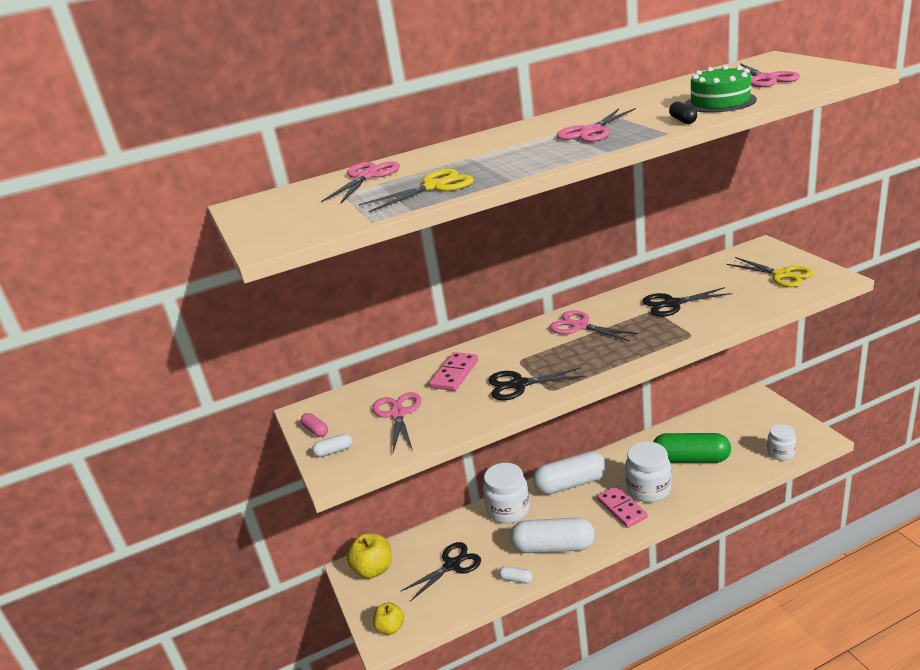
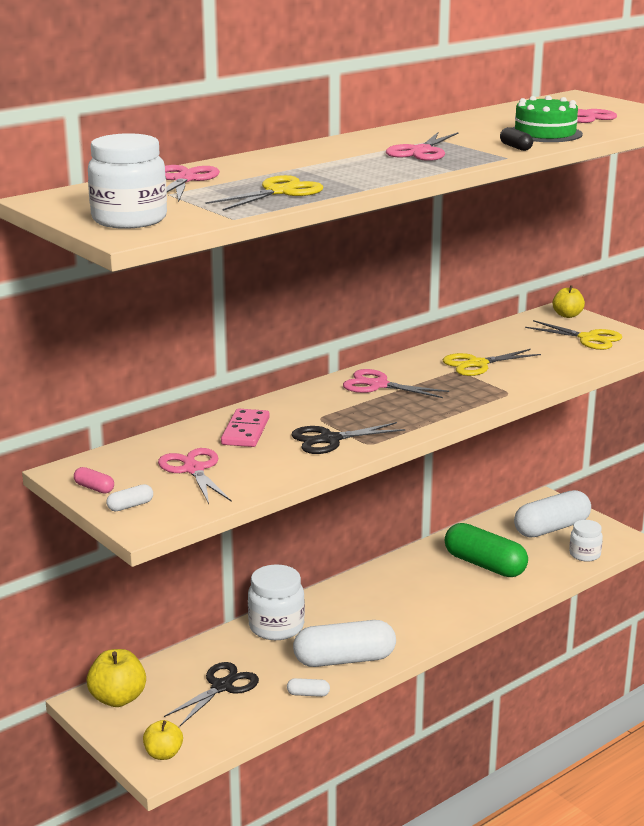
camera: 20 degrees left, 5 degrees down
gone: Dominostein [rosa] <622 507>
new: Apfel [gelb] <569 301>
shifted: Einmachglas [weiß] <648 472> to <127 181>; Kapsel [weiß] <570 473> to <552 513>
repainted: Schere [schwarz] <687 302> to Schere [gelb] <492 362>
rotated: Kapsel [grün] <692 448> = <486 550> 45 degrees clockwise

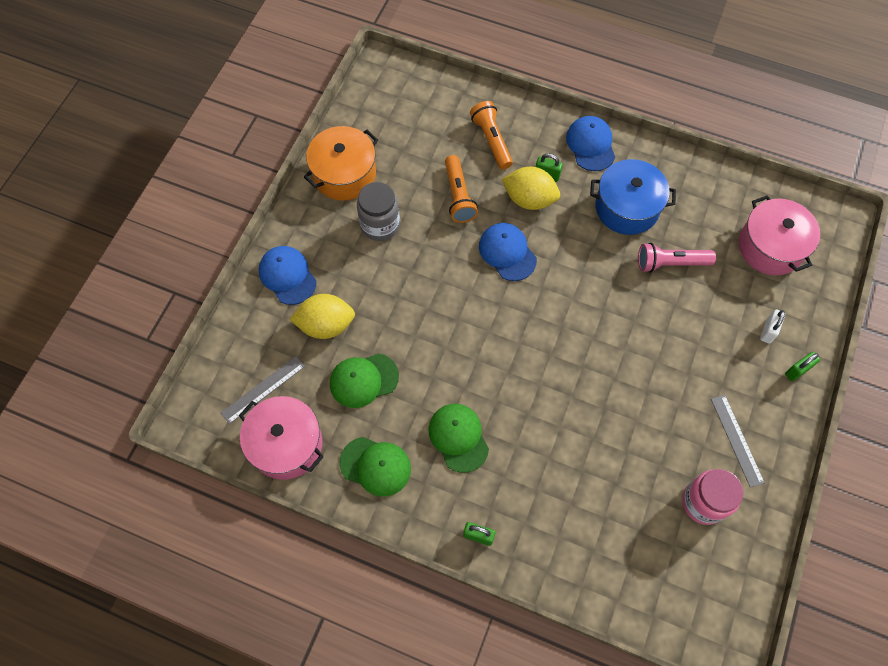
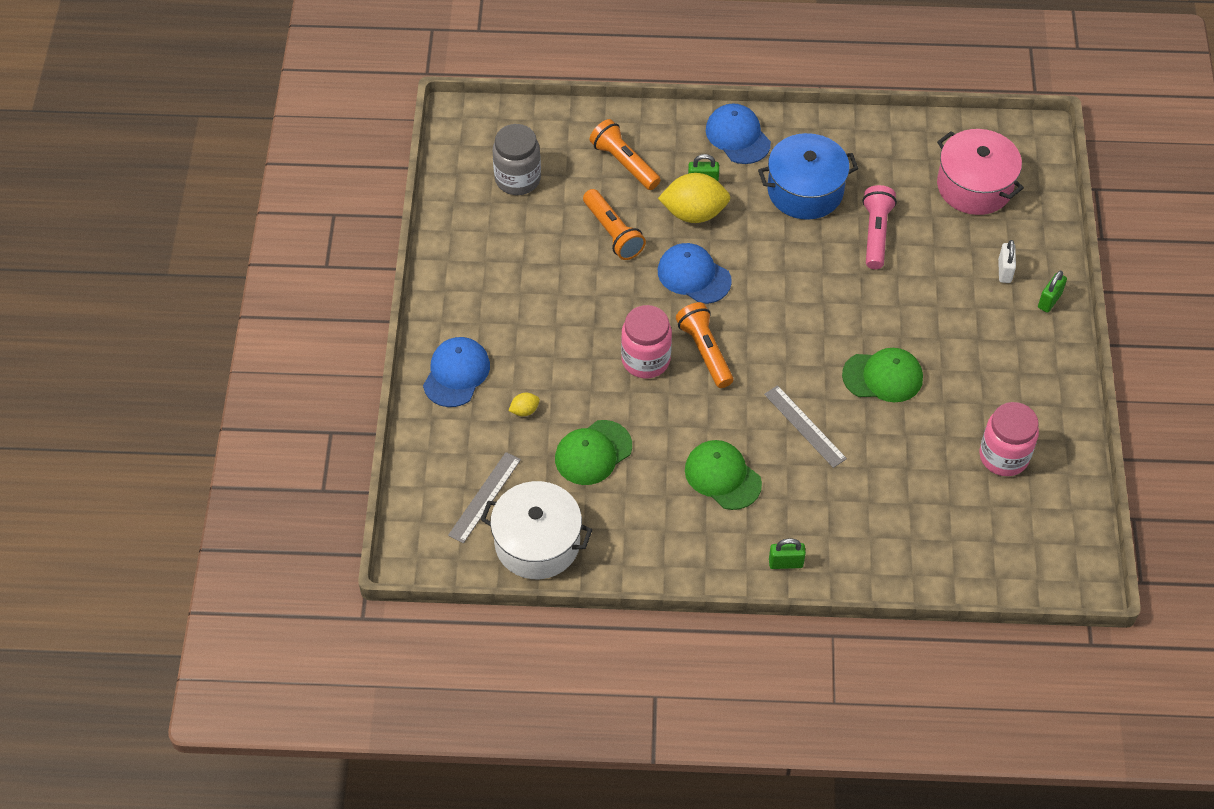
camera: 20 degrees left, 10 degrees down
gone: Kochtopf [orange] <341 163>
new: Einmachglas [rosa] <646 341>; Taschenlampe [orange] <704 345>
shifted: Einmachglas [grau] <378 211> to <517 159>; Lineal [grau] <738 441> to <805 426>; Kappe [grün] <375 467> to <882 375>
repainted: Kochtopf [rosa] <281 438> to Kochtopf [weiß] <536 530>
rotated: Kappe [blau] <288 275> = <456 372> 75 degrees clockwise; Taschenlampe [rosa] <677 258> = <879 227> 120 degrees clockwise
scaled: Zitrone [gelb] <322 316> = <524 404> x0.44

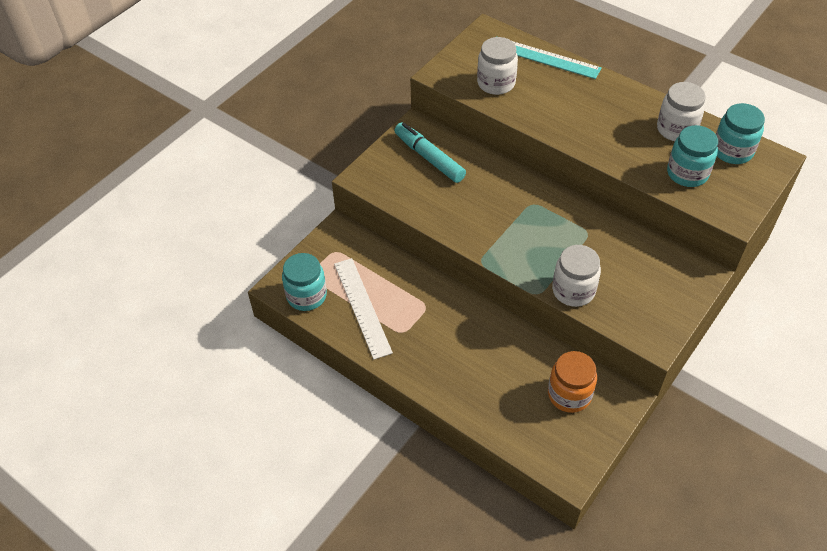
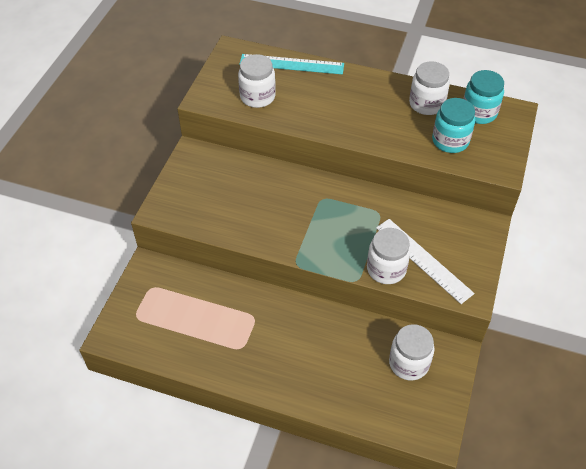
camera: 20 degrees left, 0 degrees up
gone: Einmachglas [türkis] <304 282>; Filzstift [türkis] <430 152>
shifted: Lineal [weiß] <363 308> to <425 261>
repainted: Einmachglas [orange] <572 382> to Einmachglas [weiß] <412 352>

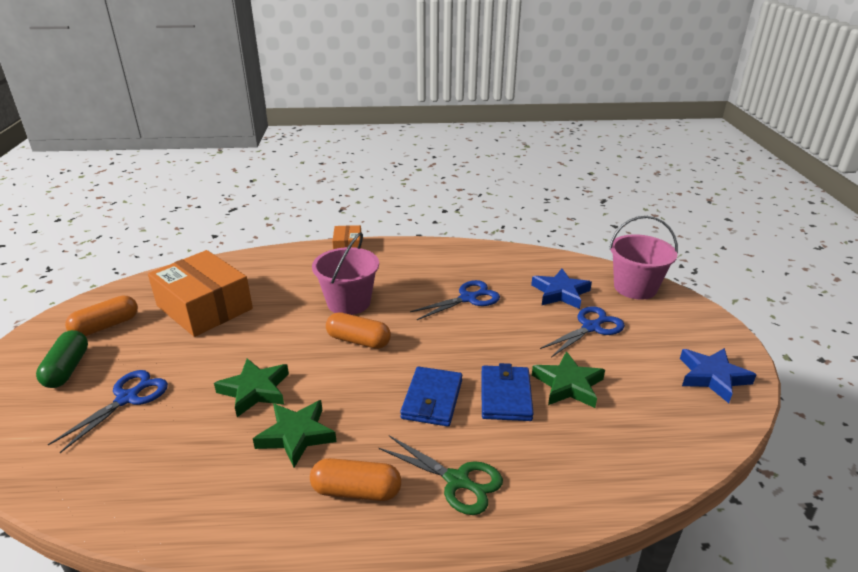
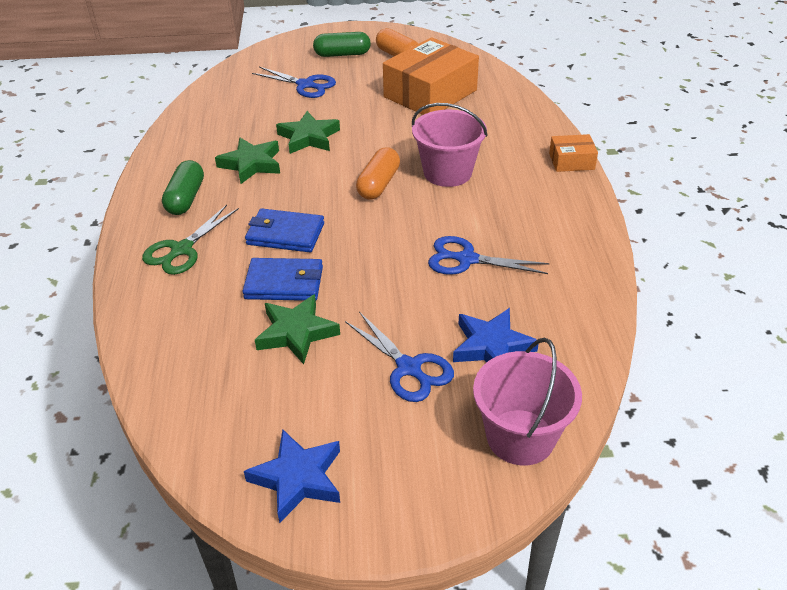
camera: 90 degrees right, 10 degrees up
repainted: Kapsel [orange] <355 479> to Kapsel [grün] <183 187>
rotated: Schere [blau] <455 300> = <489 255> 135 degrees clockwise

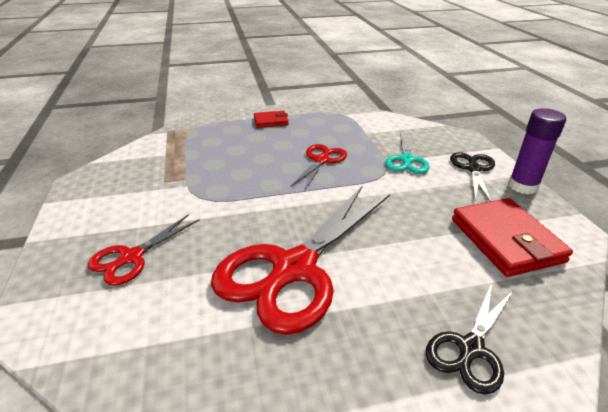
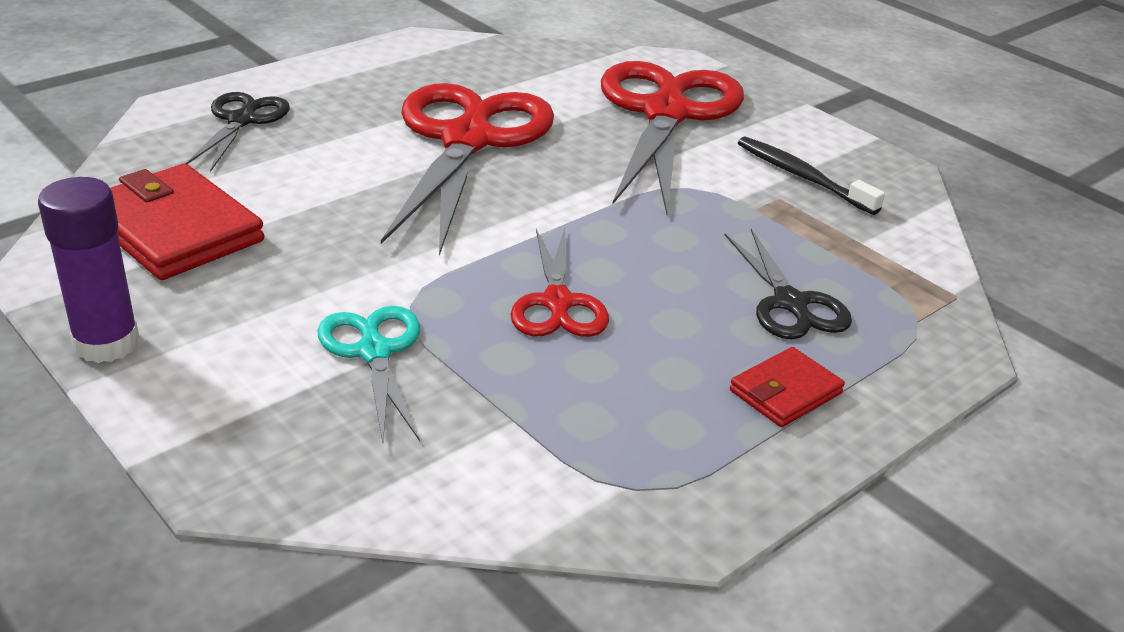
camera: 150 degrees right, 0 degrees up
new: Zahnbürste [schwarz] <811 175>
shifted: Schere [schwarz] <472 177> to <788 284>
scaled: Schere [rot] <143 250> = <672 138> x1.99

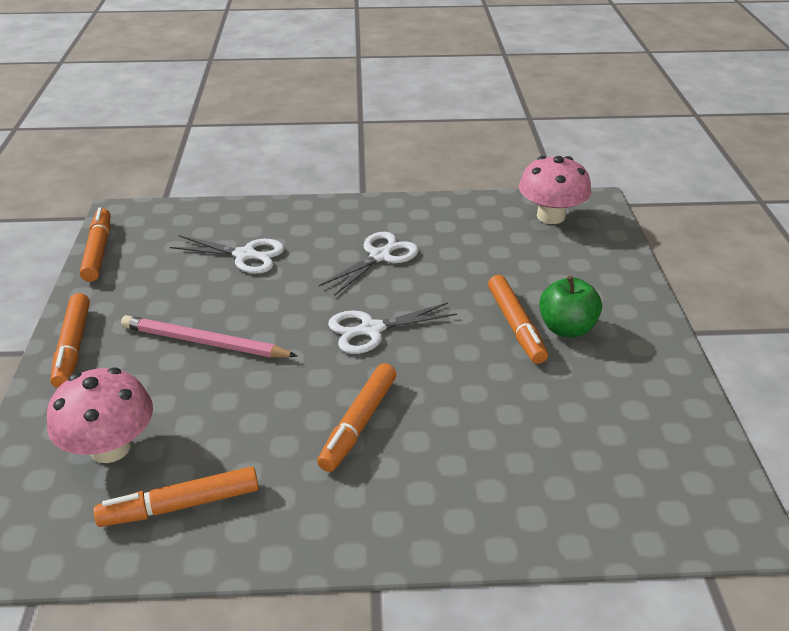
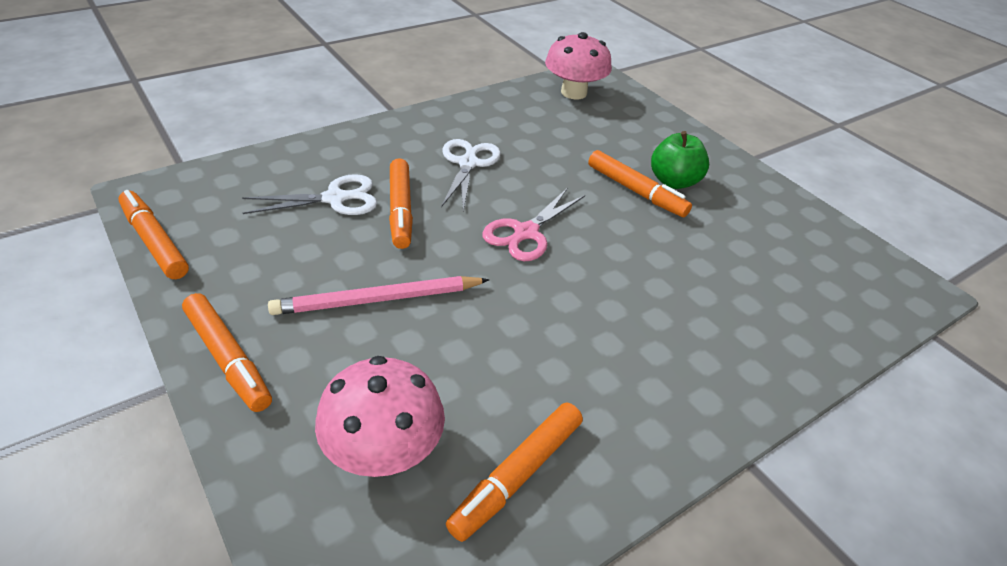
camera: 35 degrees left, 5 degrees up
shifted: Filzstift [orange] <357 417> to <401 203>
repainted: Schere [weiß] <392 328> to Schere [rosa] <533 225>

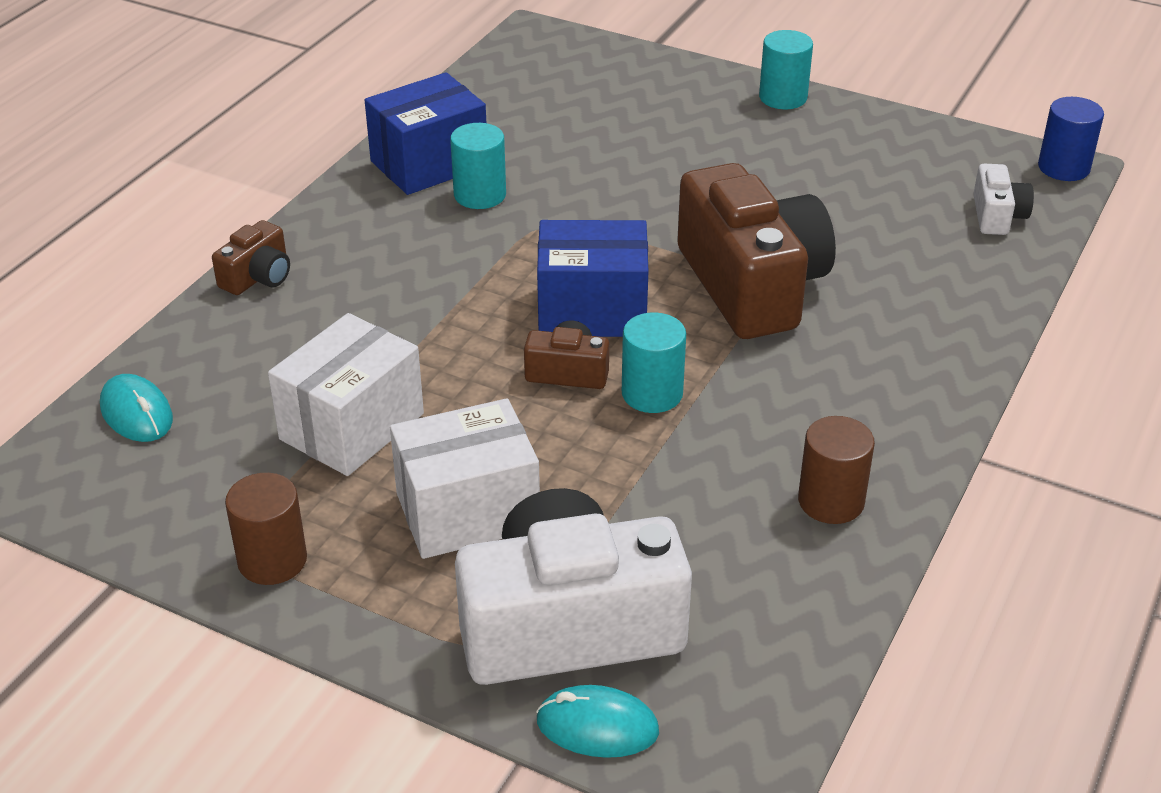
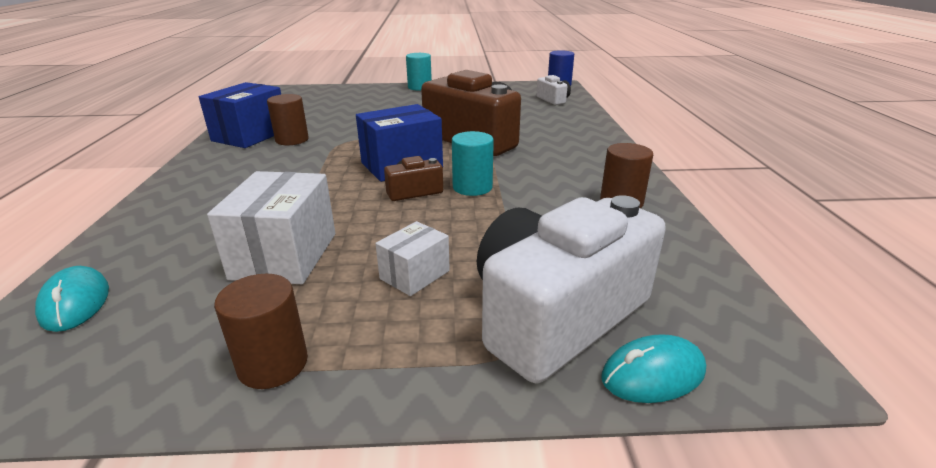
camera: 30 degrees left, 10 degrees down
gone: Kamera [braun] <251 257>
repainted: Vollzylinder [türkis] <478 166> to Vollzylinder [braun] <288 119>
rotated: Computermaus [türkis] <136 408> = <72 299> 45 degrees clockwise
scaled: Schachtel [weiß] <465 478> = <412 258> x0.56

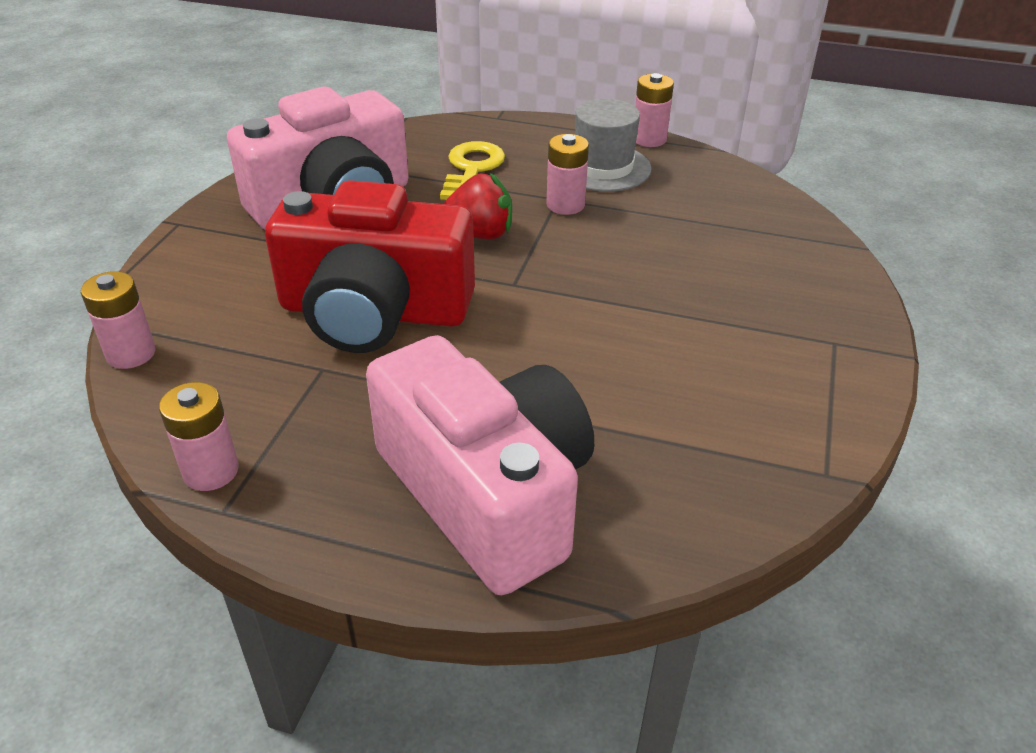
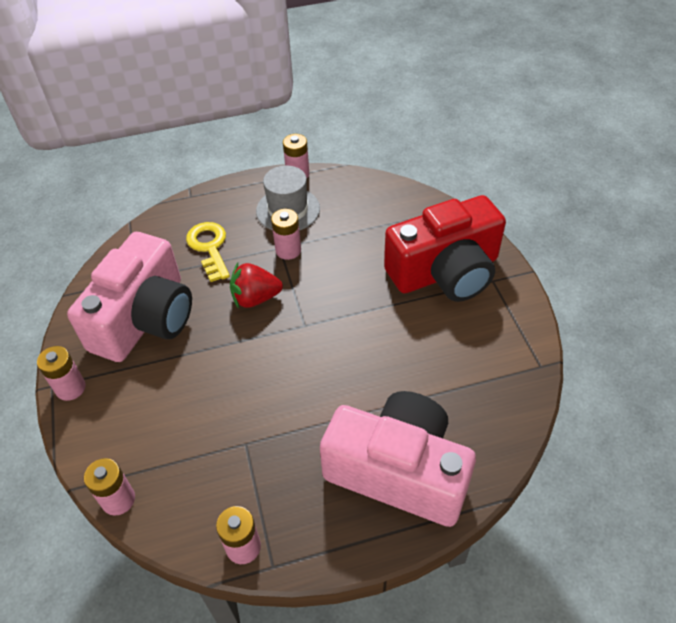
camera: 30 degrees left, 10 degrees up
new: Batterie [rosa] <61 373>
shifted: Kamera [rot] <370 266> to <445 248>
rotated: Erdbeere [rot] <477 206> = <256 286> 150 degrees counterclockwise

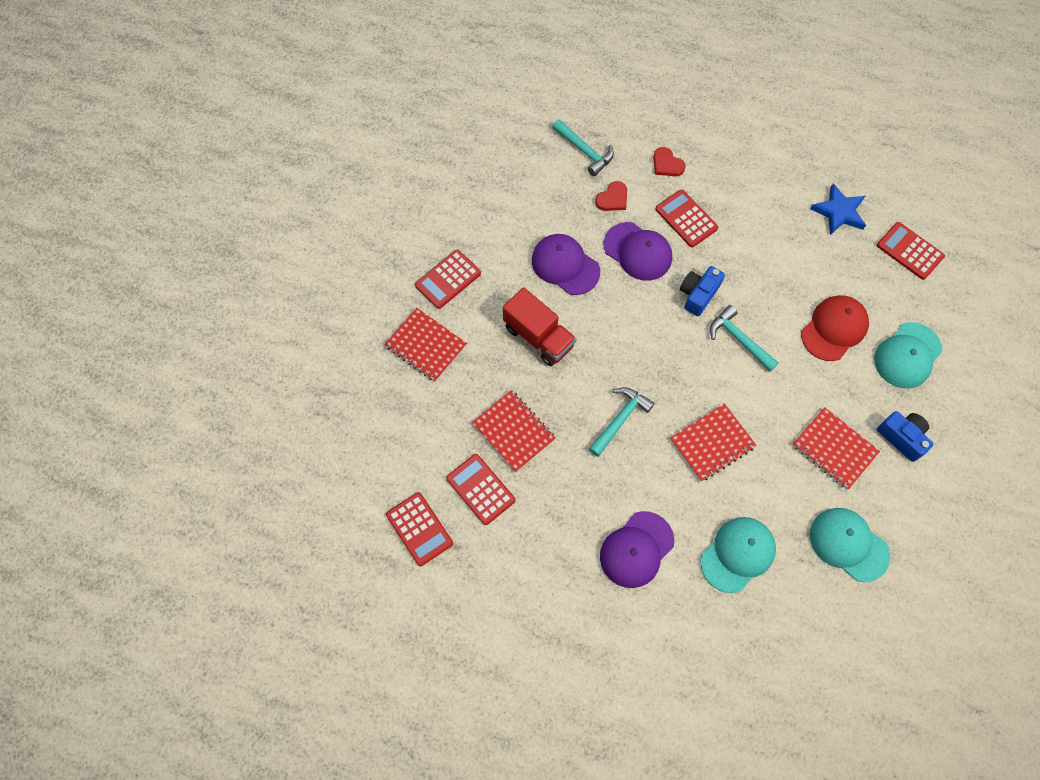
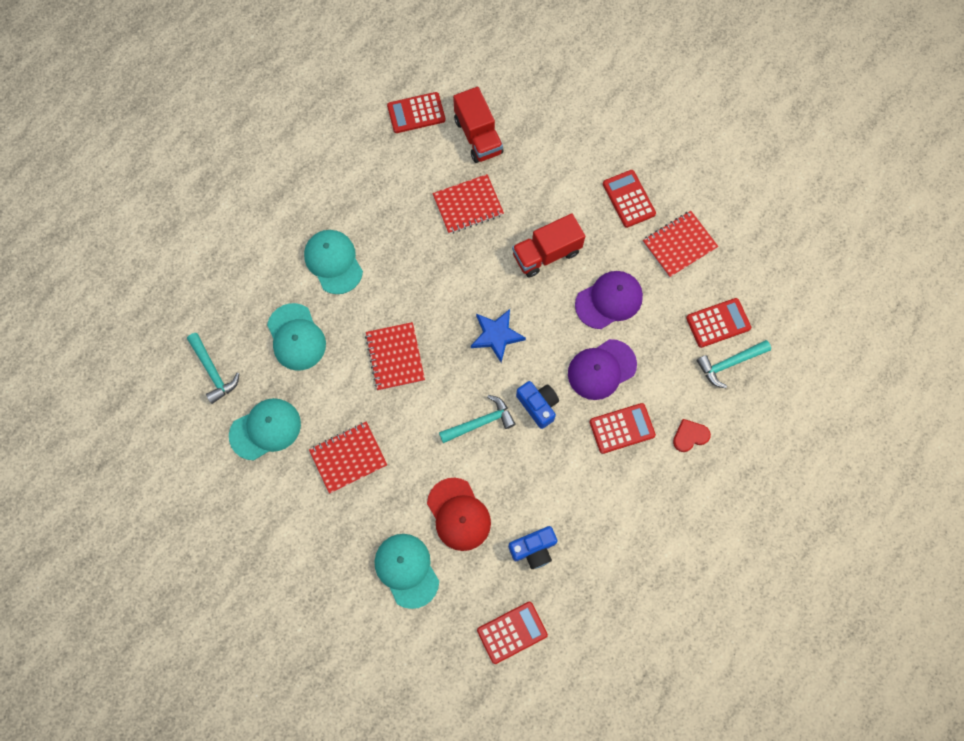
camera: 110 degrees right, 5 degrees up
gone: Herz [rot] <611 196>
new: Lastwagen [rot] <478 125>
shifted: Hammer [türkis] <622 422> to <213 368>; Stern [blau] <838 209> to <498 336>; Kamera [blau] <905 436> to <532 547>; Notizbuch [rot] <425 345> to <680 244>; Taschenrechner [rot] <480 489> to <718 323>
repainted: Kappe [lila] <637 549> to Kappe [türkis] <333 262>

